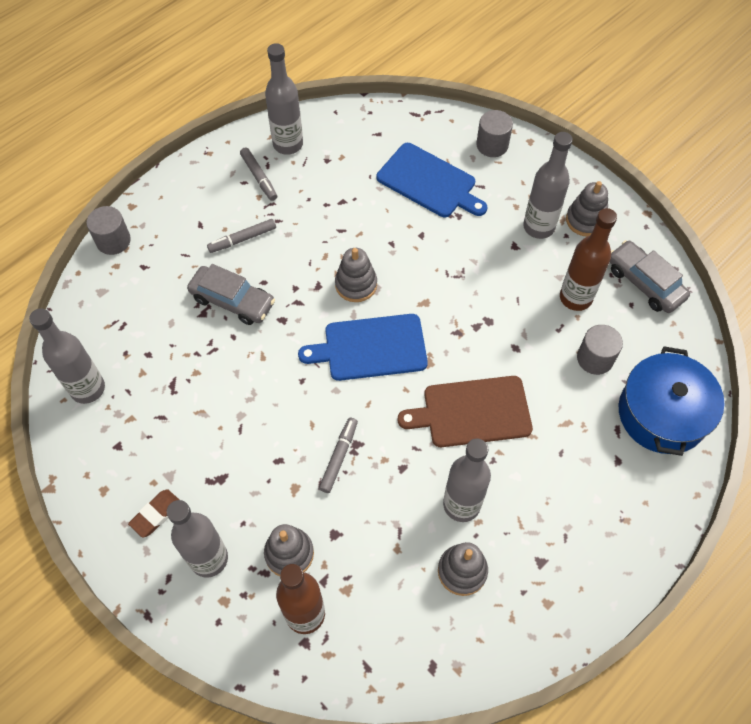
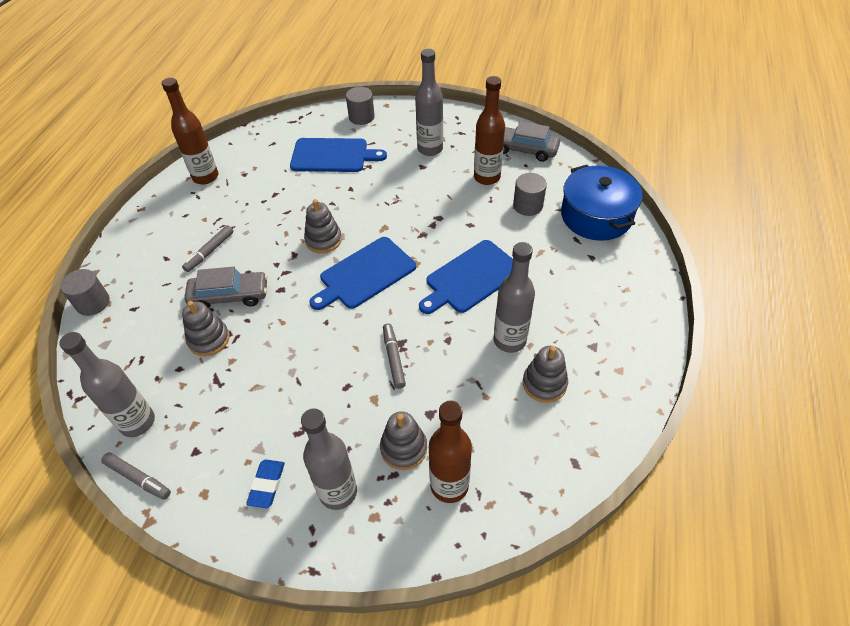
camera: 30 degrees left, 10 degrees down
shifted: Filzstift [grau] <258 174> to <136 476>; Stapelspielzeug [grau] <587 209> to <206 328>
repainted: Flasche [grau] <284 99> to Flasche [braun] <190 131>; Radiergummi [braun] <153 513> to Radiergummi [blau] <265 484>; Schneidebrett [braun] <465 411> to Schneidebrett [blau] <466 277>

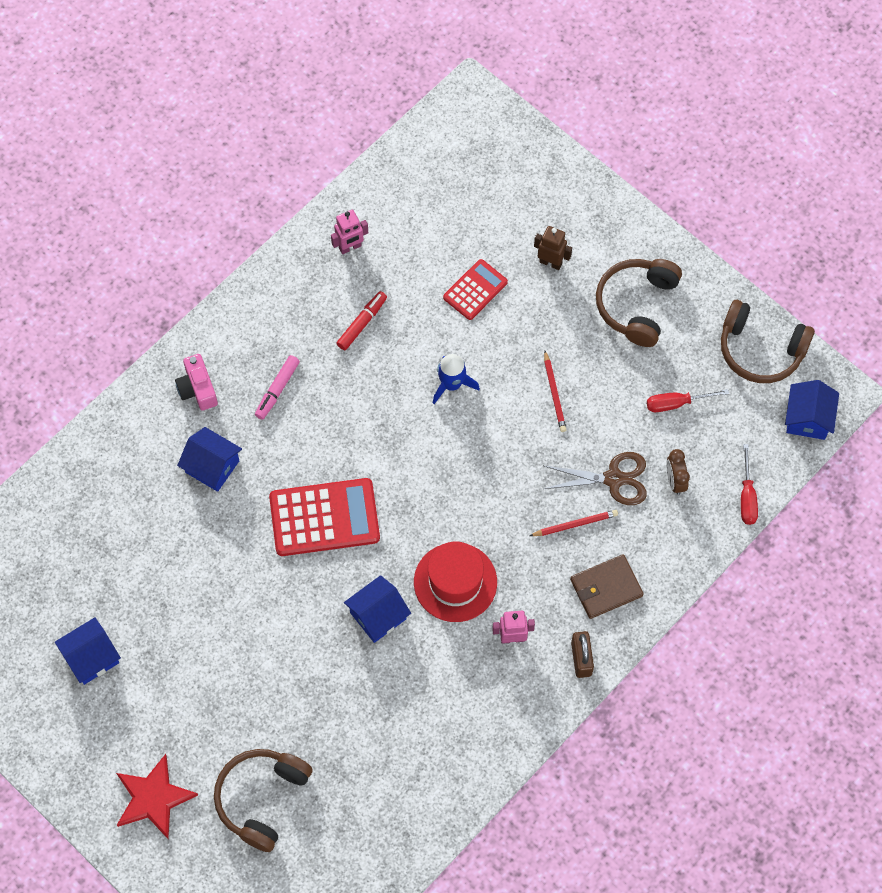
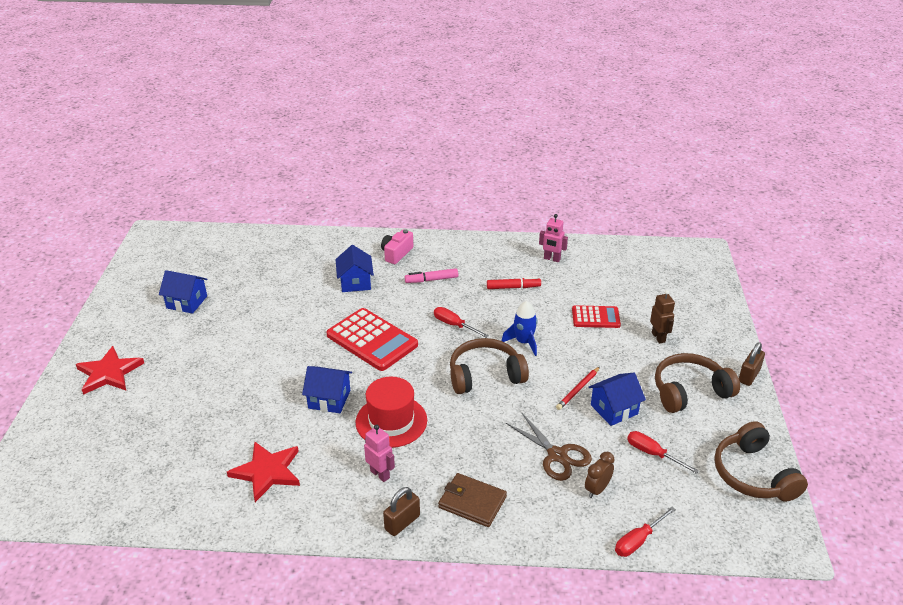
camera: 50 degrees right, 30 degrees down
gone: Bleistift [rot] <573 523>
new: Stern [rot] <263 471>; Schraubenzieher [rot] <461 322>; Vorhängeschloss [braun] <752 364>
shifted: Kopfhörer [braun] <263 800> to <489 366>; Haus [blau] <812 410> to <617 399>

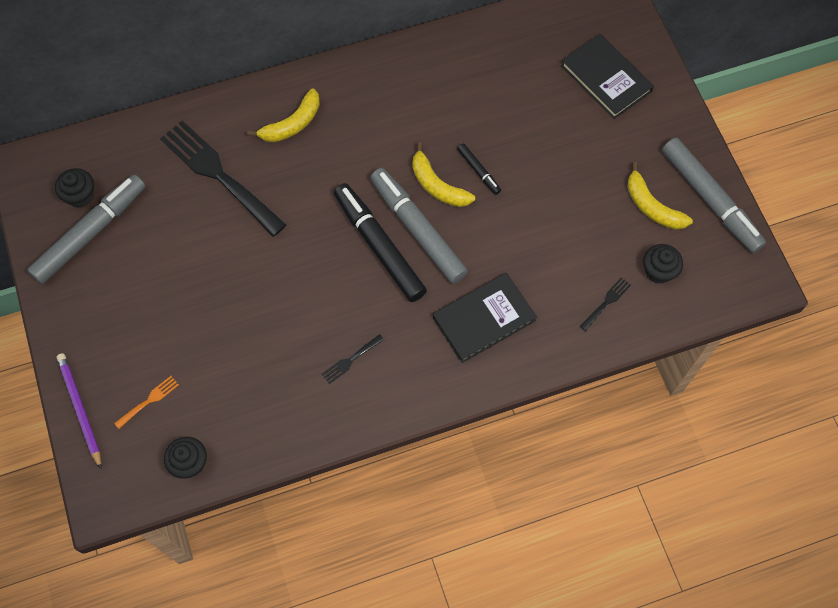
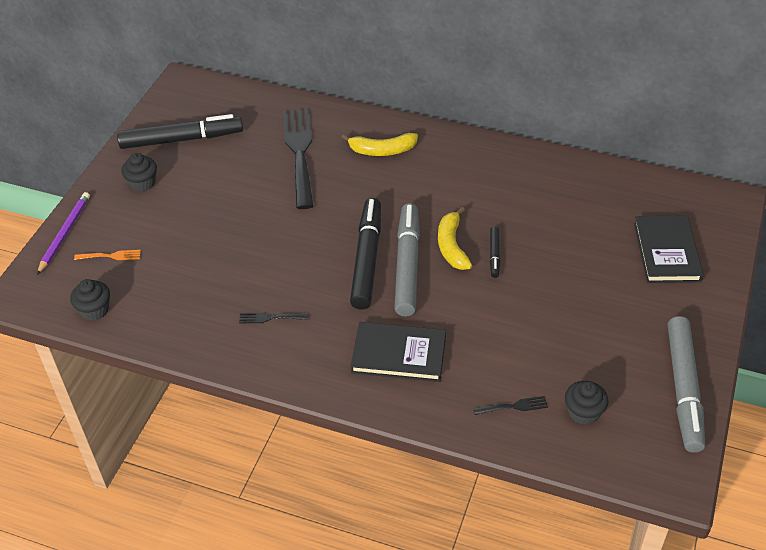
camera: 40 degrees right, 20 degrees down
gone: Banane [gelb] <660 196>
shifted: Muffin [schwarz] <74 188> to <139 172>
repainted: Filzstift [grau] <86 229> to Filzstift [schwarz] <180 131>

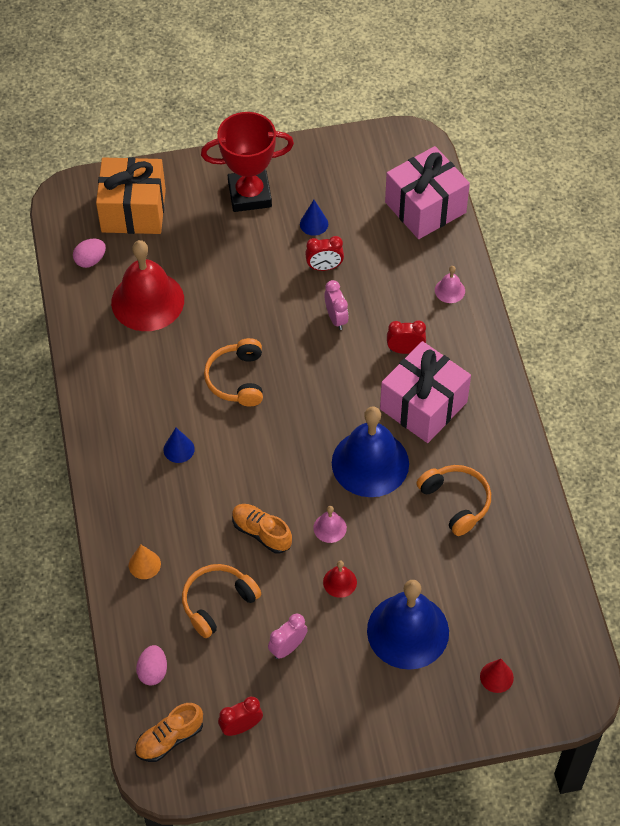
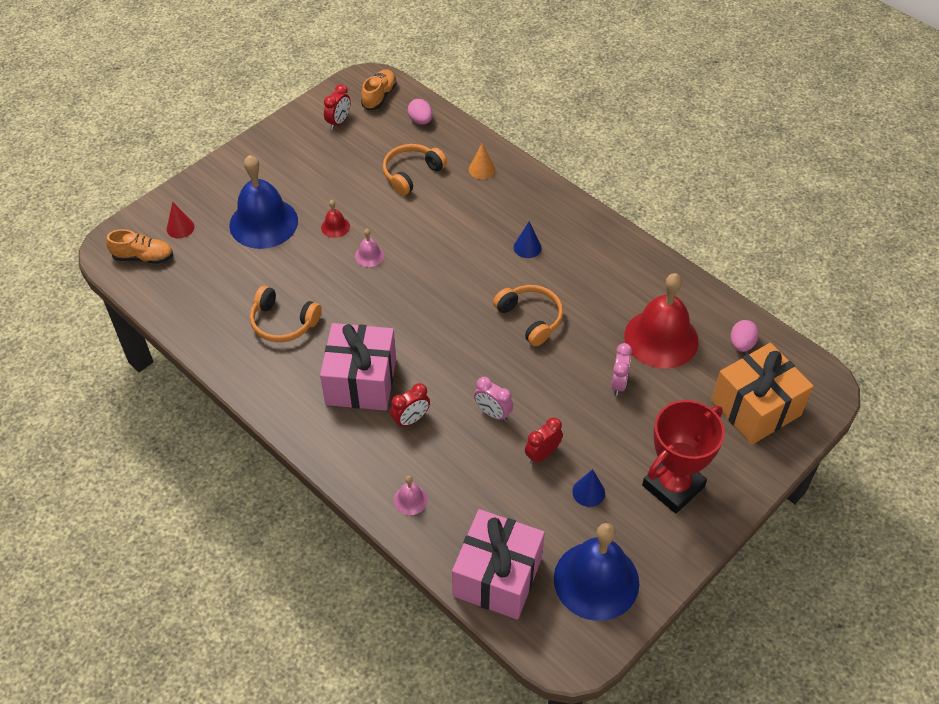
camera: 145 degrees right, 5 degrees down
shifted: Schuh [orange] <262 529> to <139 246>; Glocke [blau] <370 451> to <596 572>; Wecker [rosa] <288 636> to <621 369>
rotated: Kopfhörer [orange] <221 601> = <415 170> 150 degrees counterclockwise

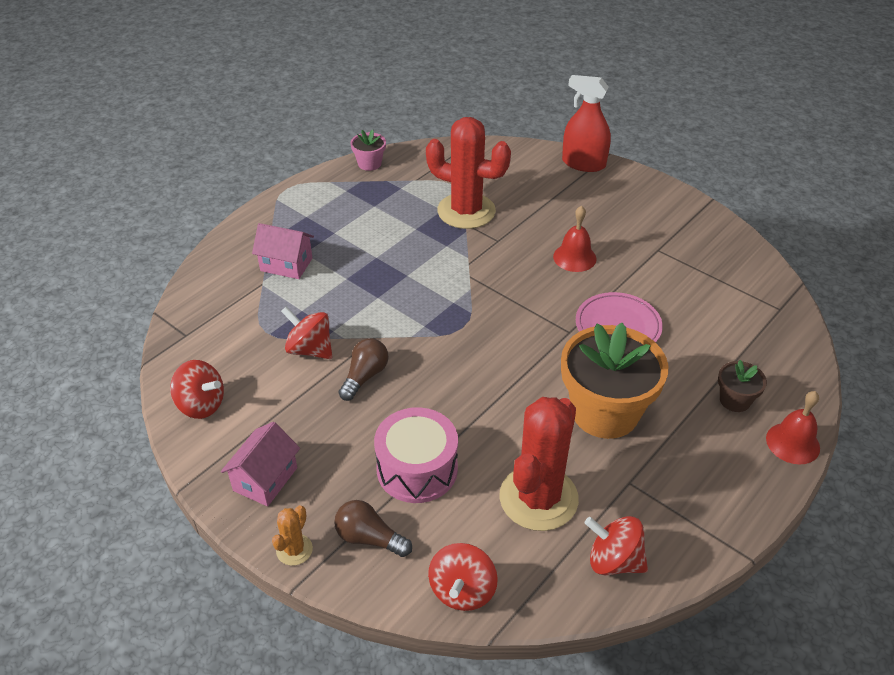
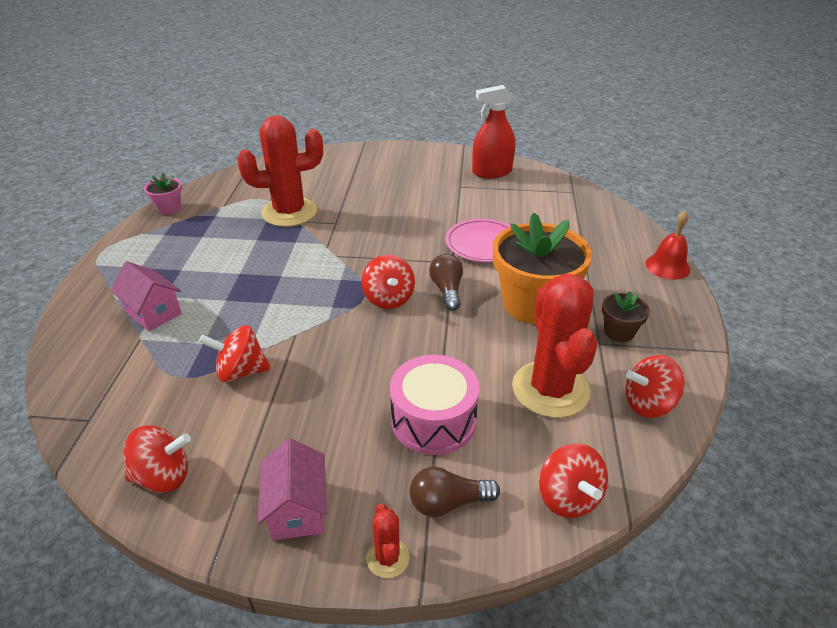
camera: 35 degrees left, 5 degrees down
gone: Glocke [rot] <574 239>
new: Kreisel [rot] <388 282>
shifted: Glühbirne [braun] <364 369> to <446 282>; Sprühflasche [rot] <586 123> to <493 131>; Blumentopf [braun] <742 386> to <626 316>
repainted: Kaktus [orange] <292 535> to Kaktus [rot] <387 540>
rotated: Haus [rosa] <283 251> = <146 296> 60 degrees clockwise

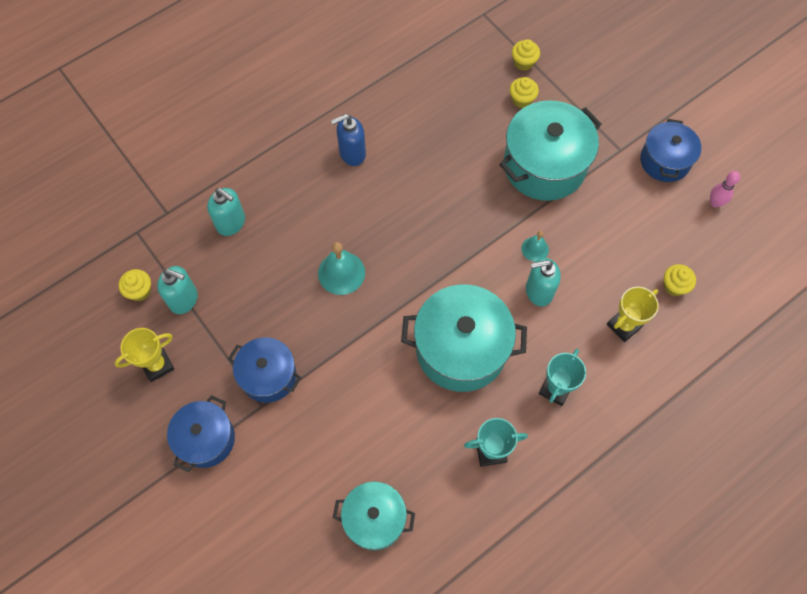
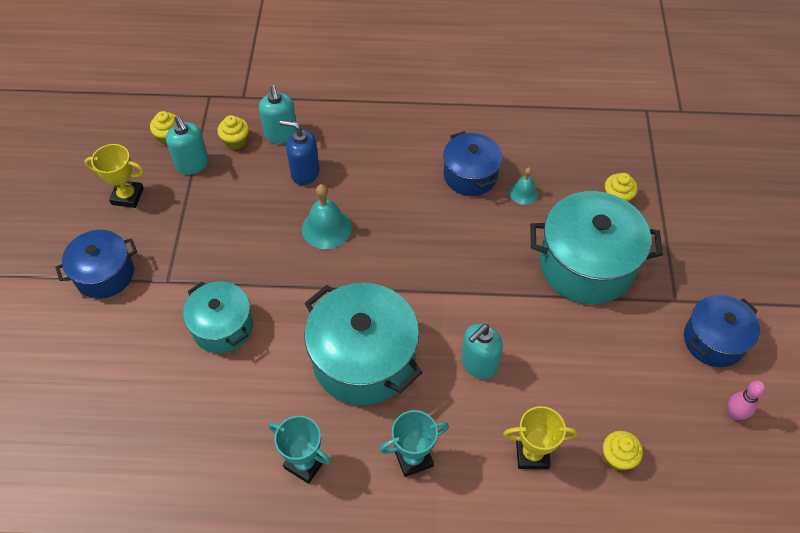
camera: 40 degrees right, 10 degrees down
shifted: Kochtopf [türkis] <374 516> to <218 317>; Muffin [gelb] <526 55> to <233 132>; Seifenspender [blau] <348 140> to <299 152>; Kochtopf [blau] <264 370> to <472 163>; Glocke [türkis] <535 246> to <523 186>
rotated: Seifenspender [türkis] <543 282> = <482 351> 75 degrees counterclockwise

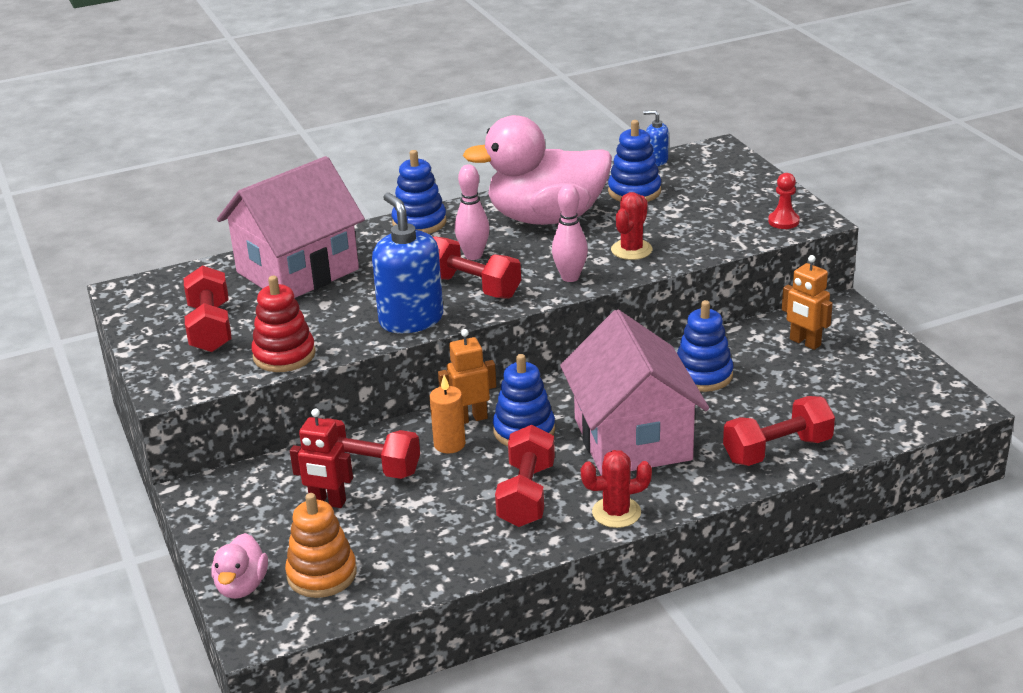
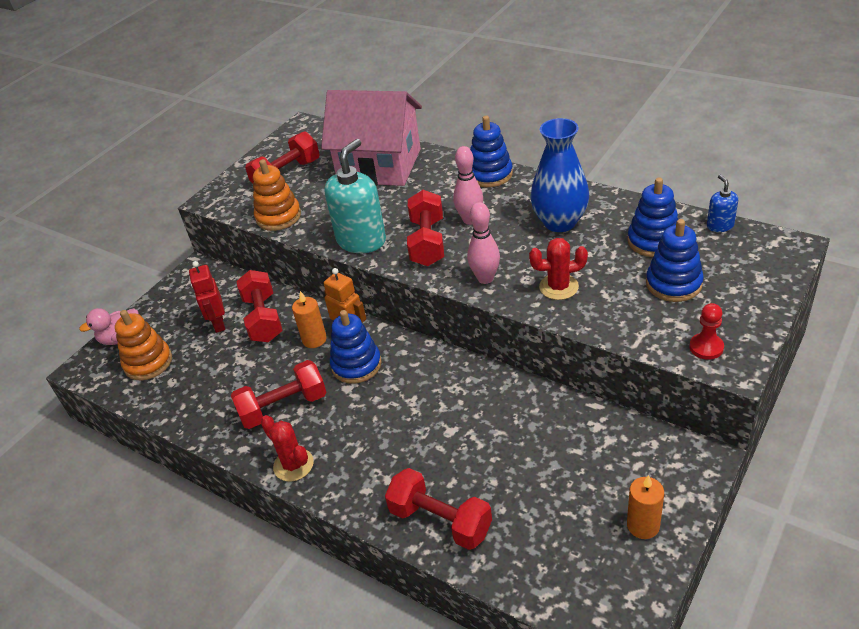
camera: 60 degrees right, 10 degrees up
gone: Haus [rosa] <634 393>; Roboter [orange] <807 302>
new: Kerze [orange] <645 507>
shifted: Stapelspielzeug [blau] <705 346> to <675 260>
swapped: Ente [rosa] <537 170> to Vase [blau] <559 175>
repainted: Stapelspielzeug [rot] <283 324> to Stapelspielzeug [orange] <277 195>; Seifenspender [blau] <407 263> to Seifenspender [türkis] <355 196>

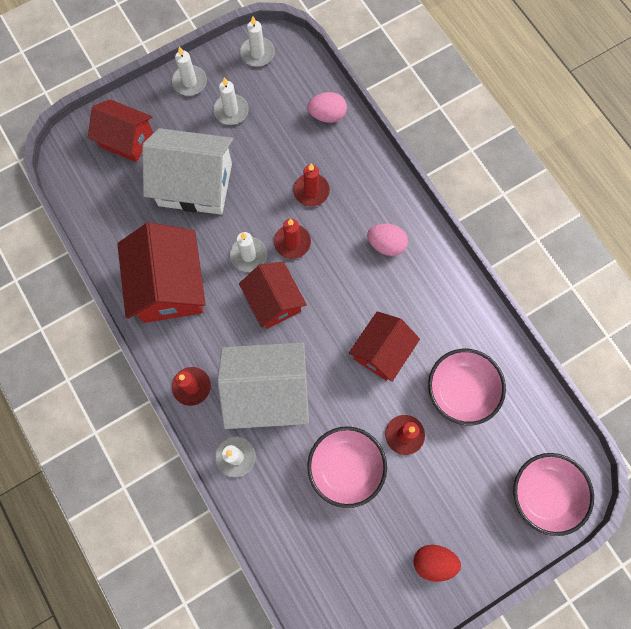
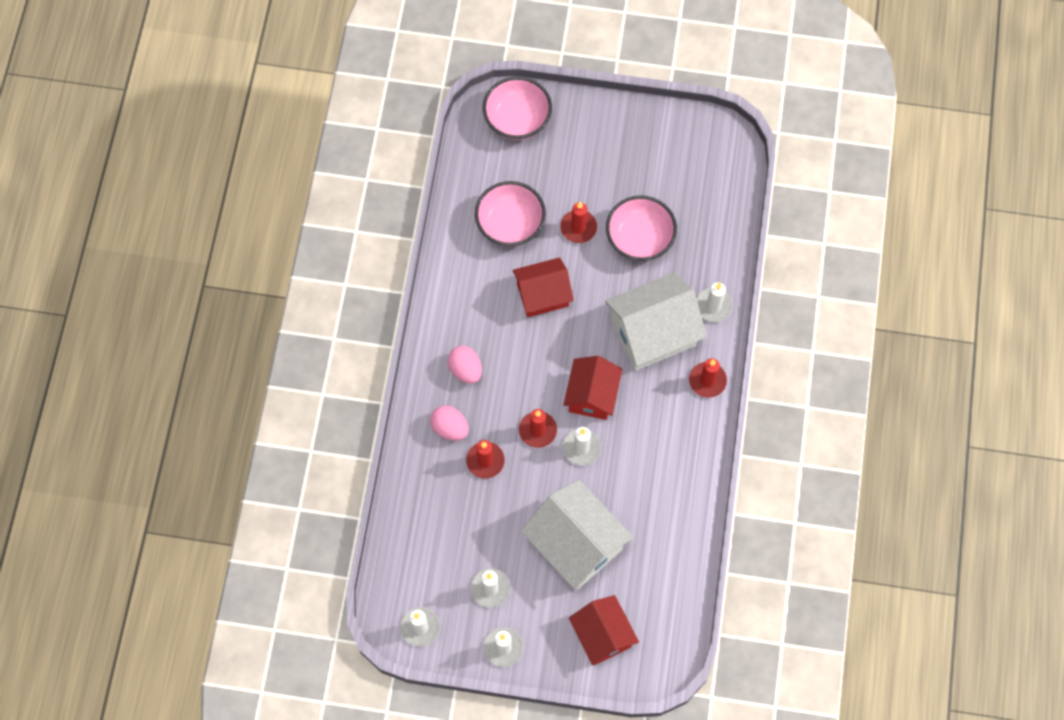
camera: 140 degrees left, 5 degrees down
gone: Haus [rot] <161 272>; Ei [rot] <437 563>
shifted: Ei [rosa] <327 107> to <449 423>
rotated: Haus [weiß] <263 385> = <656 321> 60 degrees counterclockwise

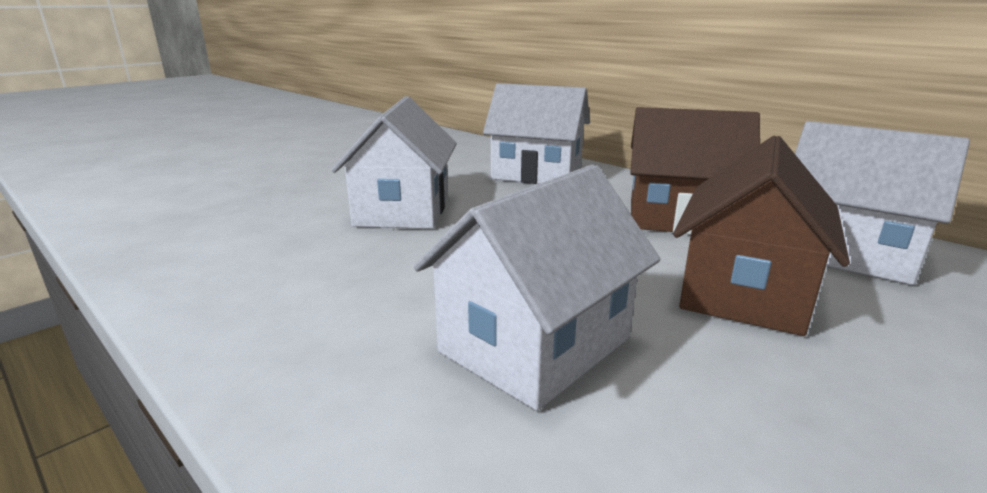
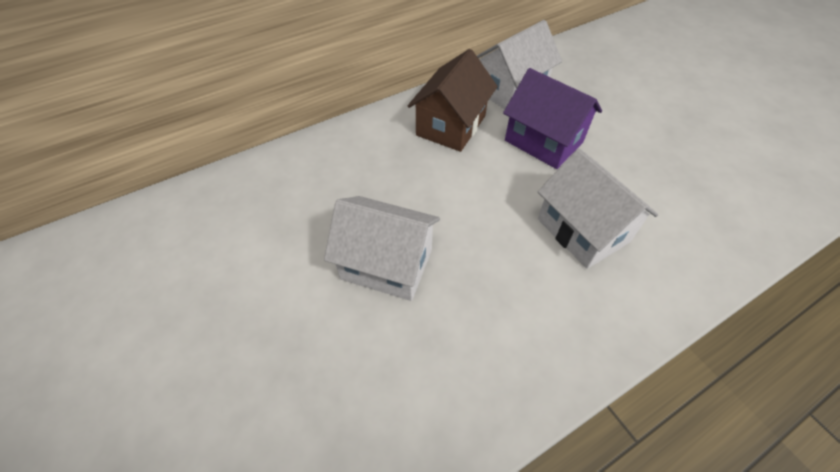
camera: 75 degrees left, 30 degrees up
gone: Haus [weiß] <536 133>
repainted: Haus [braun] <761 236> to Haus [lila] <552 118>

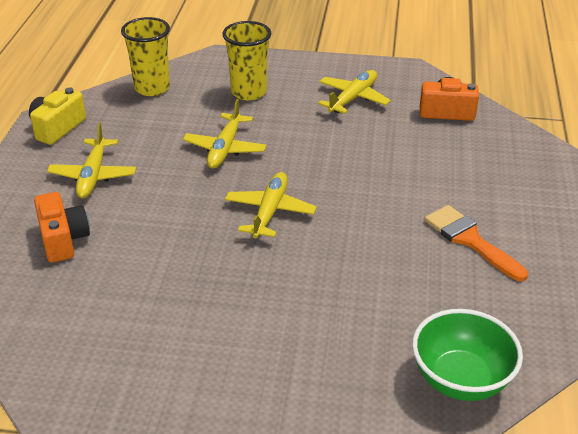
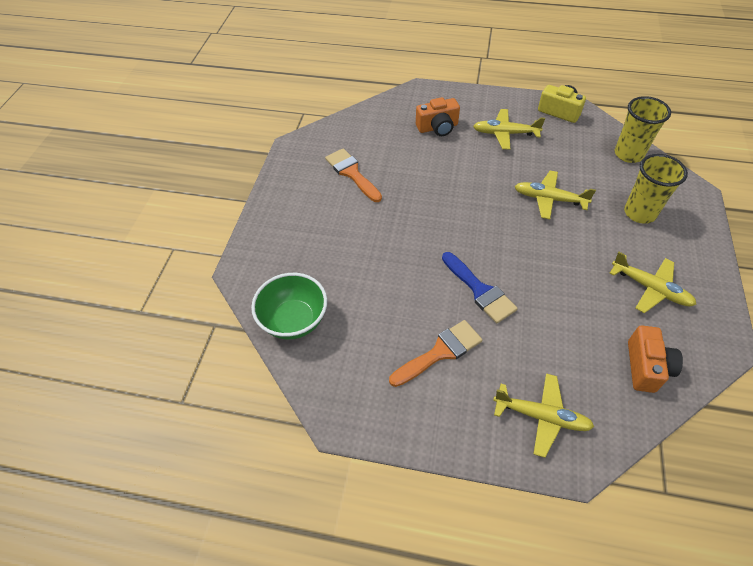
camera: 95 degrees right, 15 degrees up
new: Pinsel [orange] <353 175>; Pinsel [blau] <480 287>
shifted: Flugzeug [gelb] <271 205> to <543 415>

